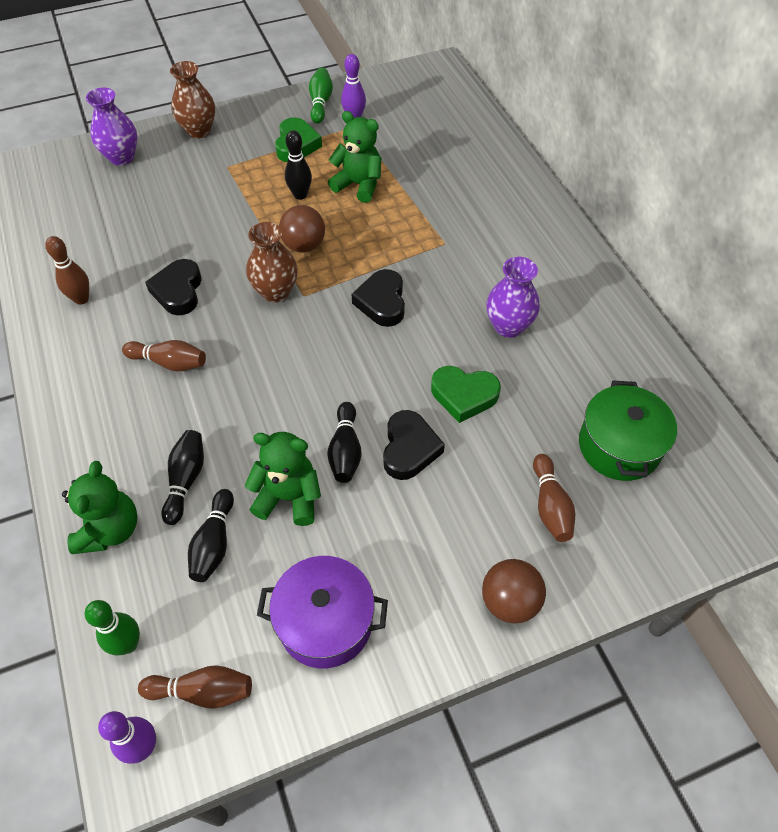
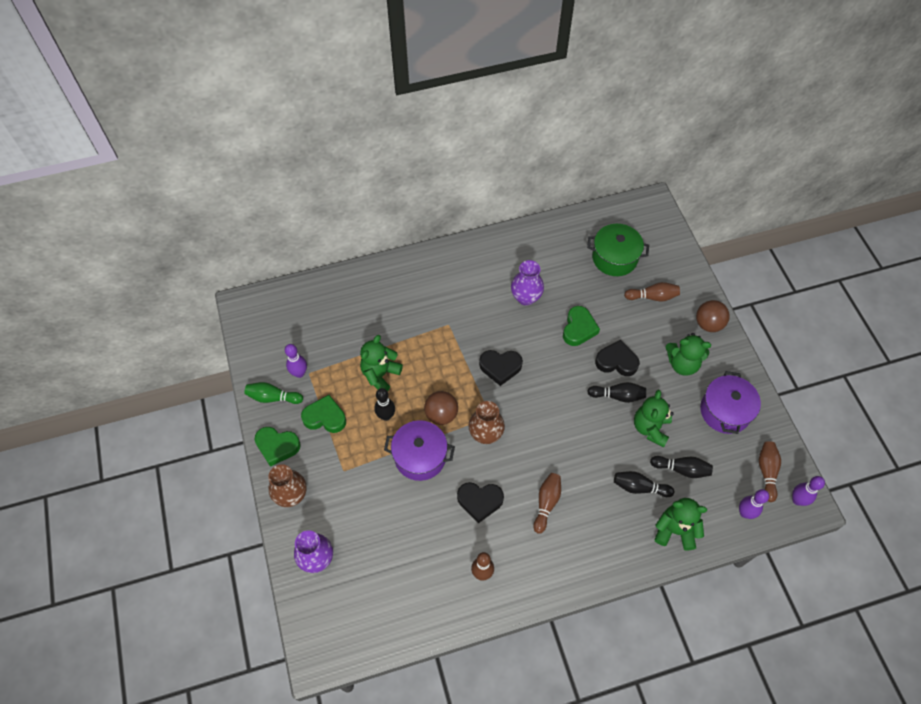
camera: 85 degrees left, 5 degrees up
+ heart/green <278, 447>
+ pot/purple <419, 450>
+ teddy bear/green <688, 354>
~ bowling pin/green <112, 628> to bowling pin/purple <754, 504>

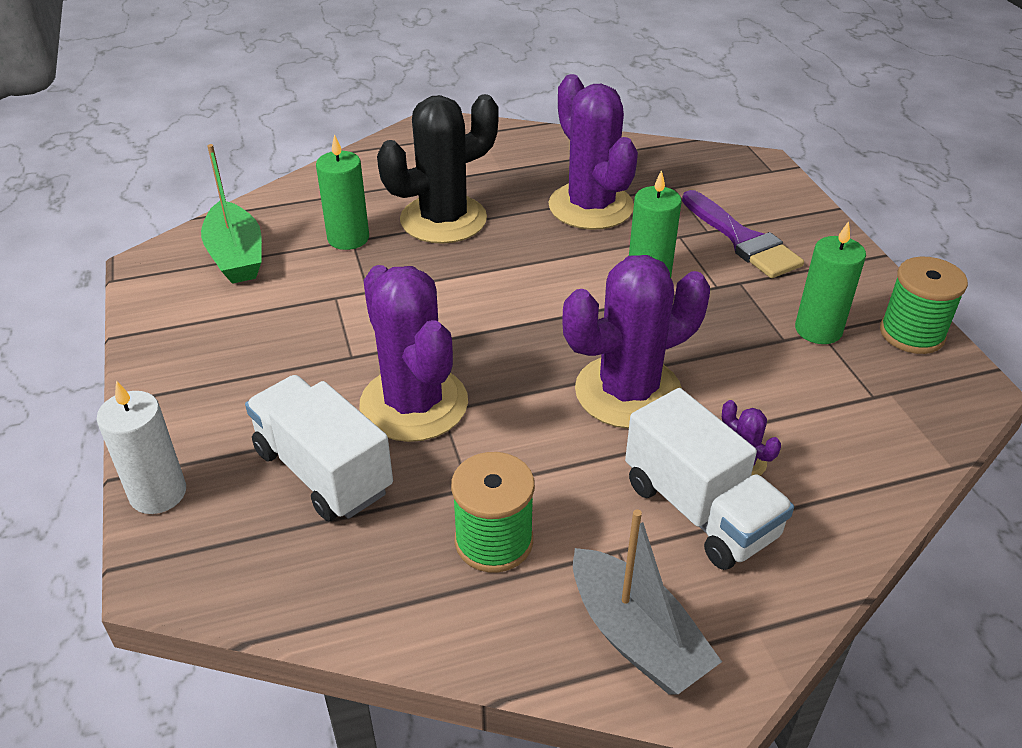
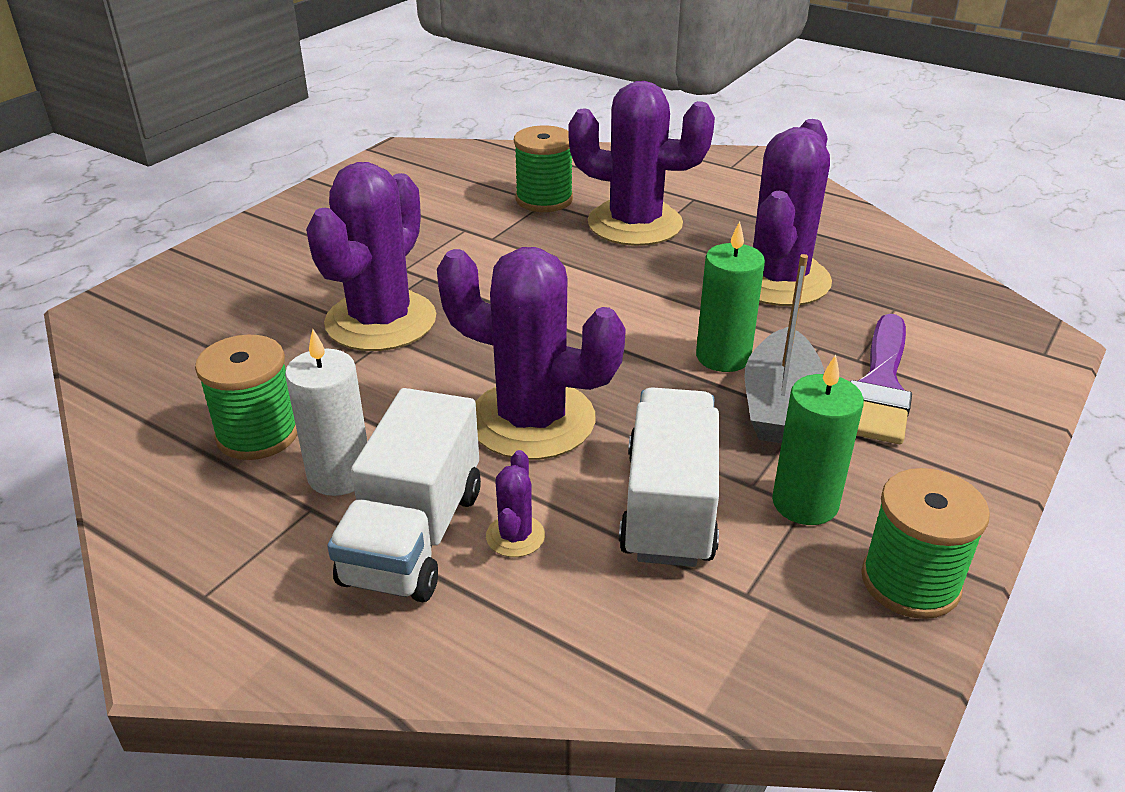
camera: 50 degrees right, 5 degrees down
- boat/green <231, 214>
~ candle/white <141, 447> to <326, 412>
~ truck/white <319, 448> to <669, 477>
~ boat/grey <647, 602> to <784, 348>
~ candle/green <342, 192> to spool/green <543, 168>
~ cactus/black <438, 169> to cactus/purple <642, 163>

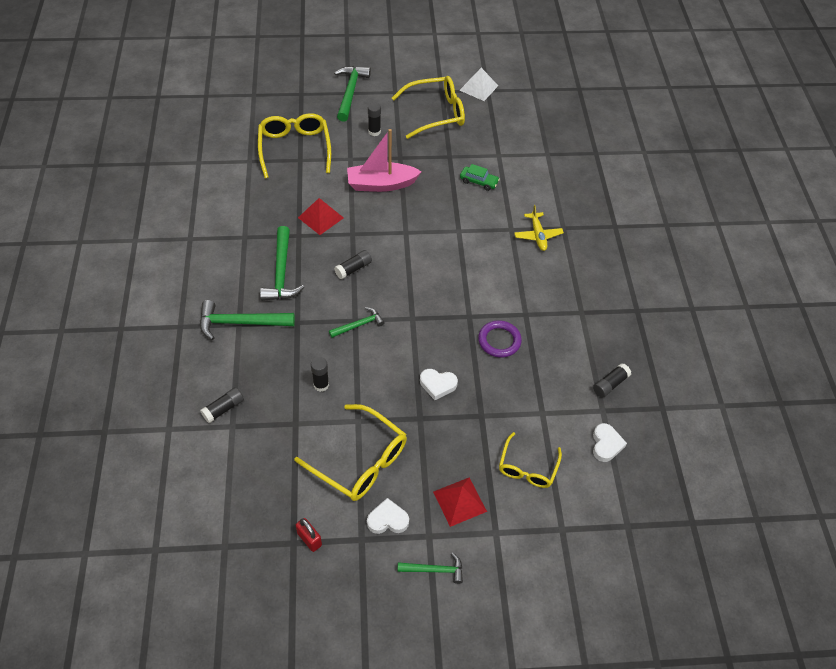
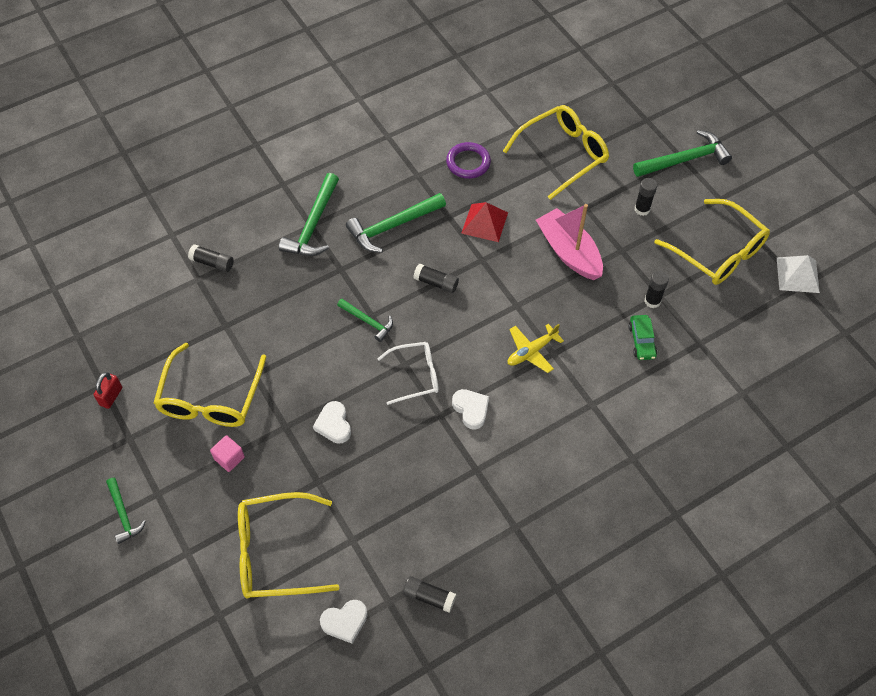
camera: 65 degrees right, 5 degrees up
- pyramid/red <460, 502>
+ cube/pink <227, 453>
+ glasses/white <408, 373>
~ glue stick/black <320, 374> to <656, 289>
~ heart/white <388, 516> to <470, 409>
~ ring/purple <500, 339> to <468, 160>
~ plane/yellow <539, 228> to <536, 348>
~ hammer/green <247, 320> = <309, 214> 135 degrees counterclockwise
~ glasses/yellow <530, 460> = <288, 545> x1.59

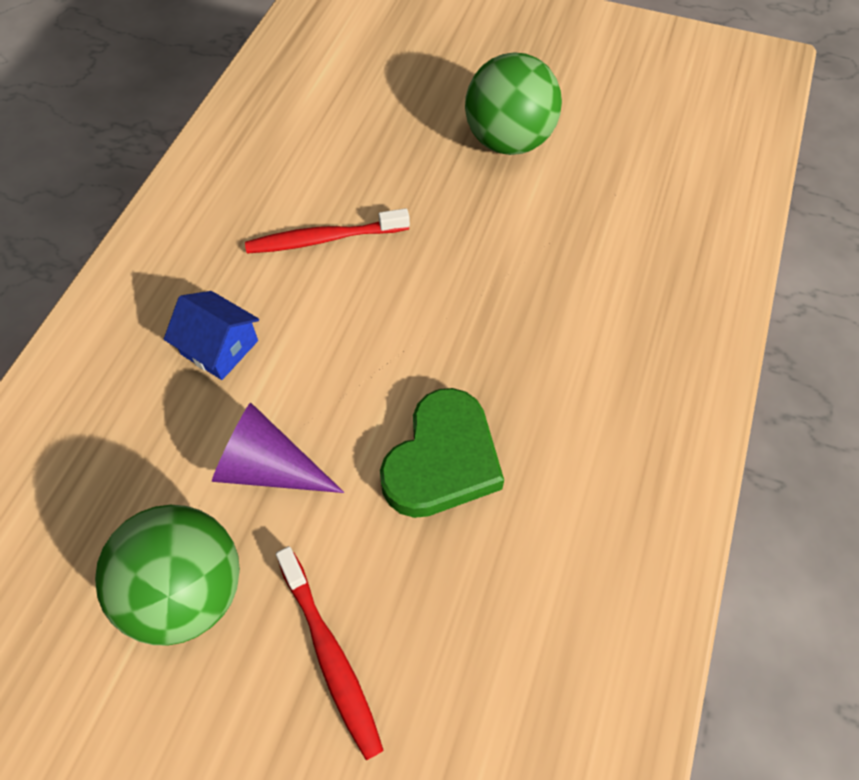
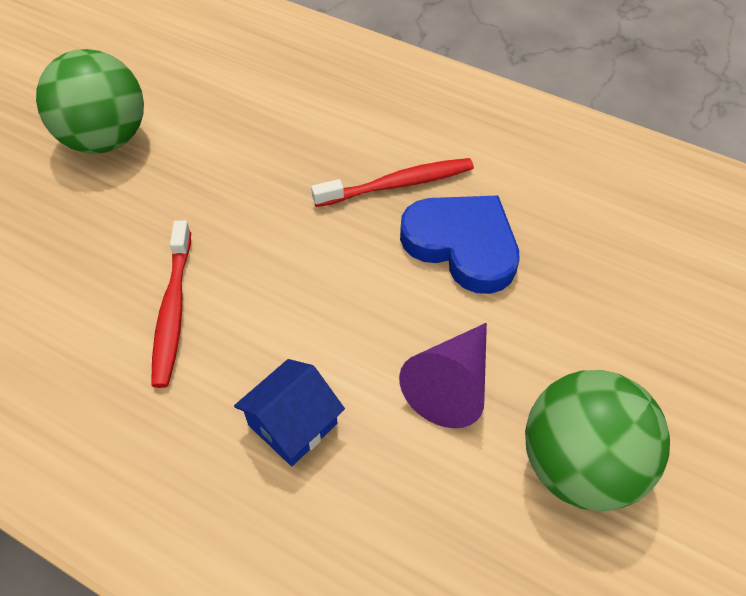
camera: 80 degrees left, 5 degrees down
~ toothbrush/red <330, 653> to <392, 182>
~ heart/green <442, 453> to heart/blue <460, 244>

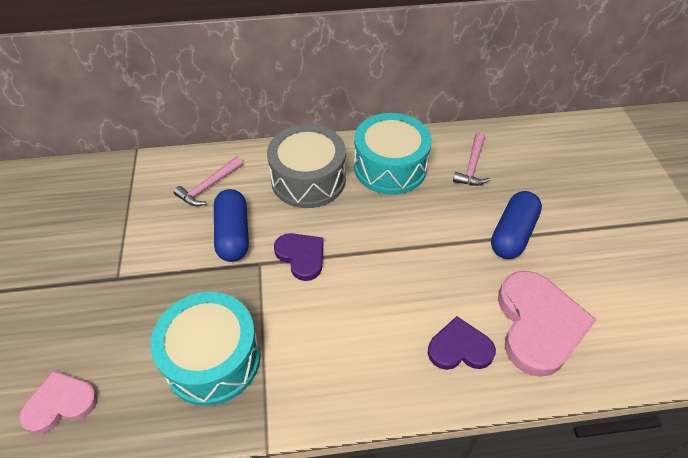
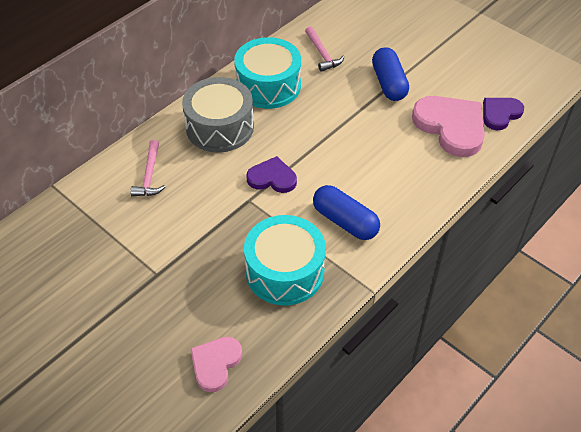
camera: 40 degrees left, 0 degrees up
~ capsule/blue <231, 225> to <346, 212>
~ heart/purple <462, 343> to <503, 114>

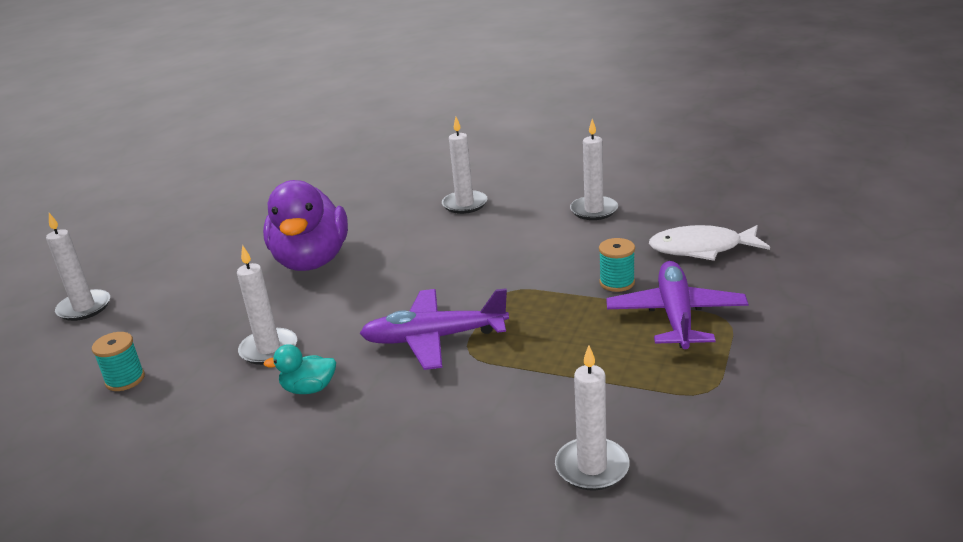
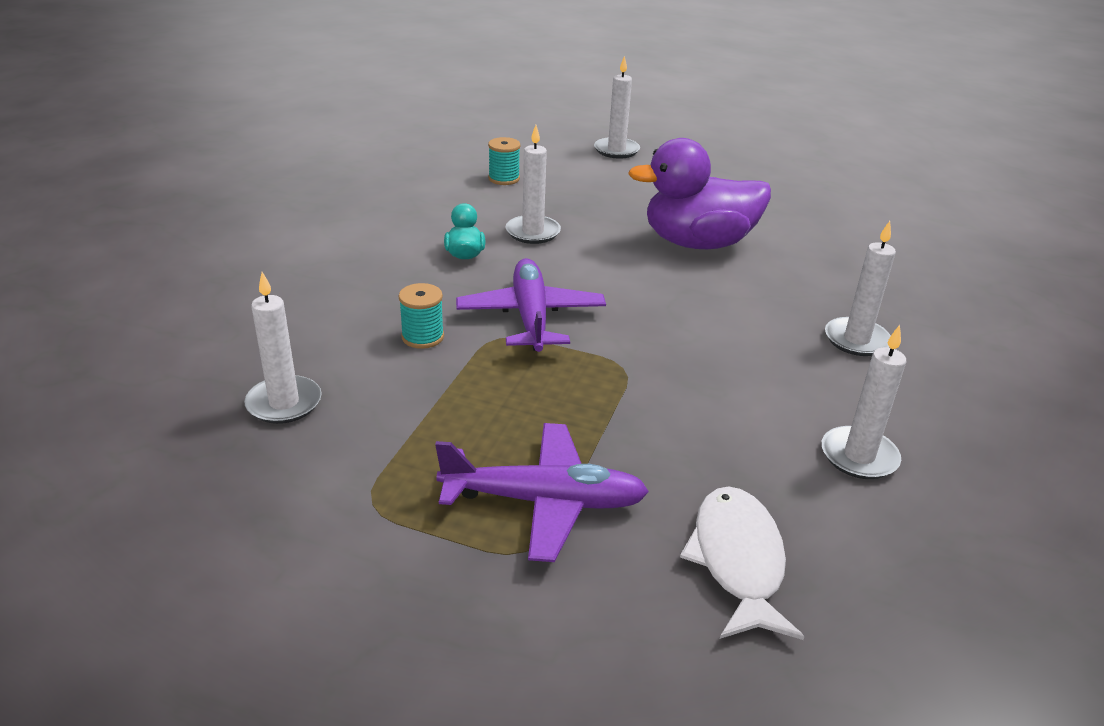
camera: 85 degrees right, 5 degrees up
~ spool/turquoise <617, 265> to <421, 316>

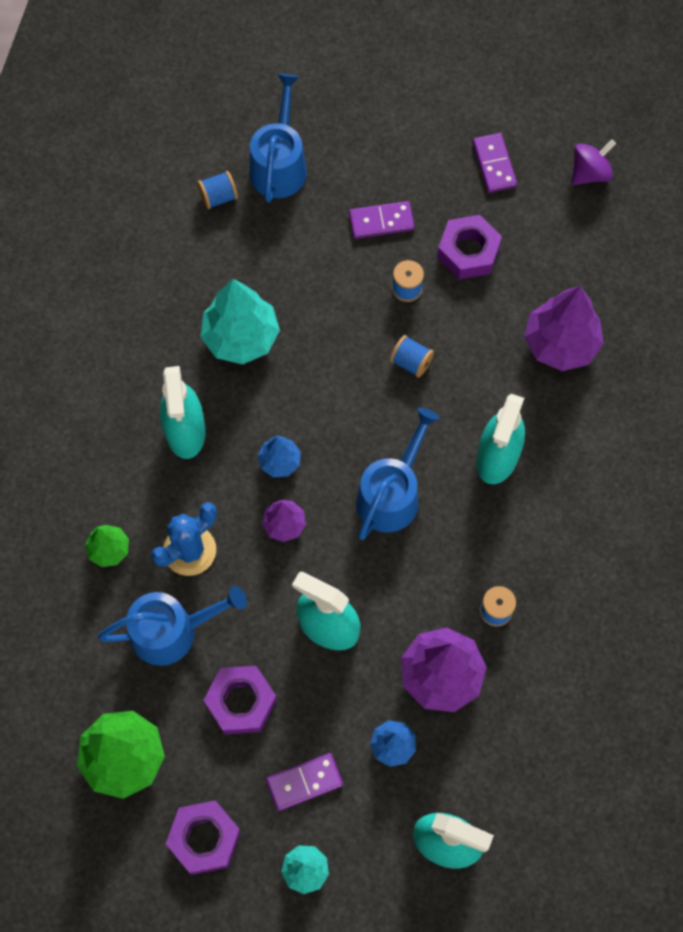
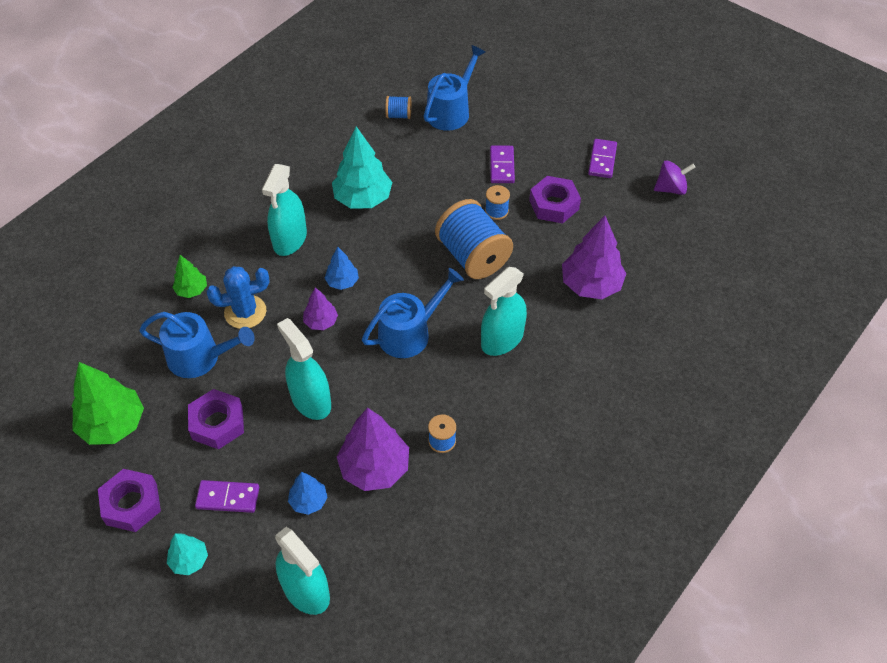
camera: 25 degrees right, 15 degrees down
~ domino/purple <382, 220> = <502, 164> 75 degrees clockwise
~ spool/blue <412, 356> = <474, 239> x2.23

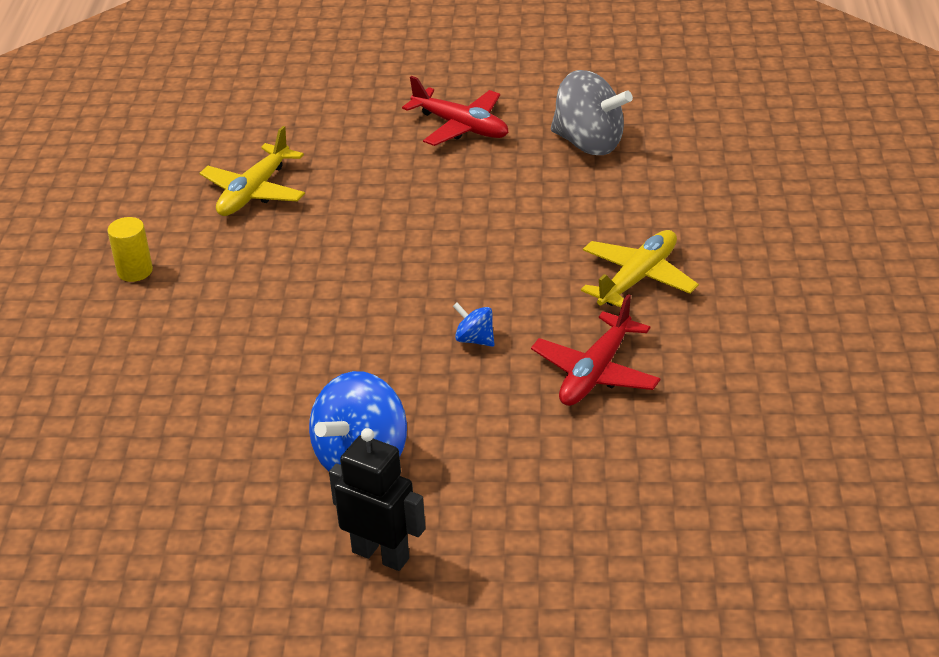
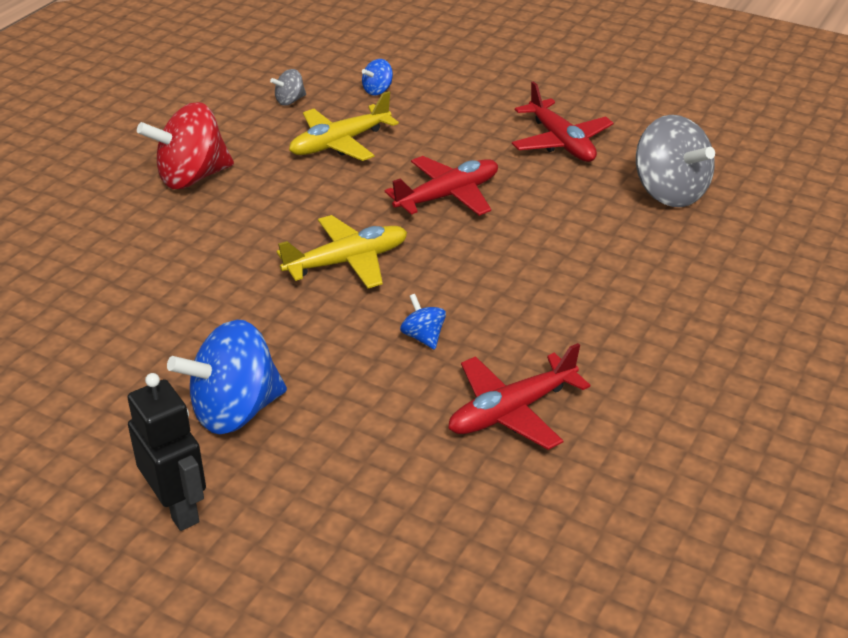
camera: 25 degrees right, 0 degrees up
+ spinning top/grey <288, 87>
+ spinning top/blue <377, 77>
+ plane/red <441, 186>
~ plane/yellow <640, 269> to <342, 251>
~ cylinder/yellow <130, 249> to spinning top/red <185, 145>

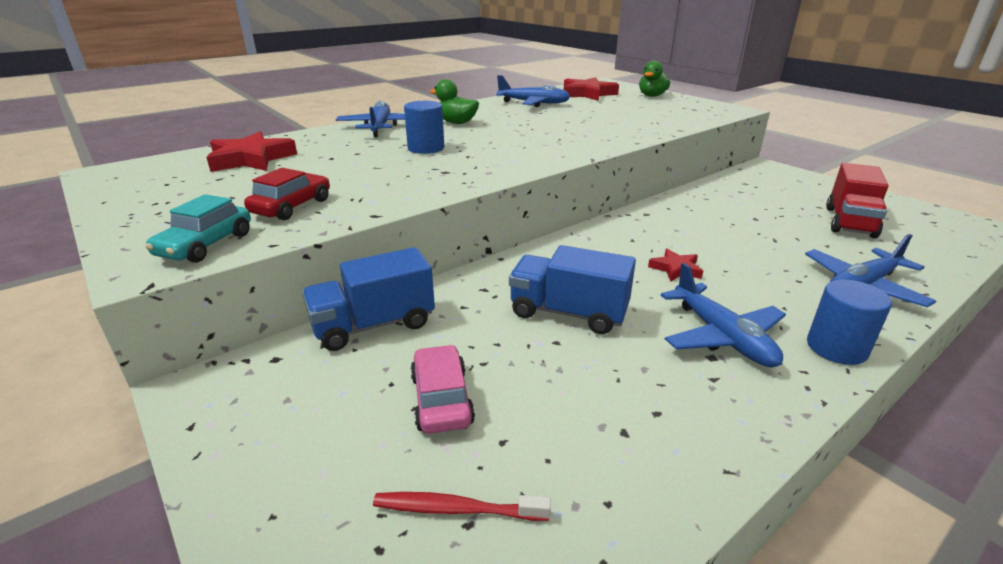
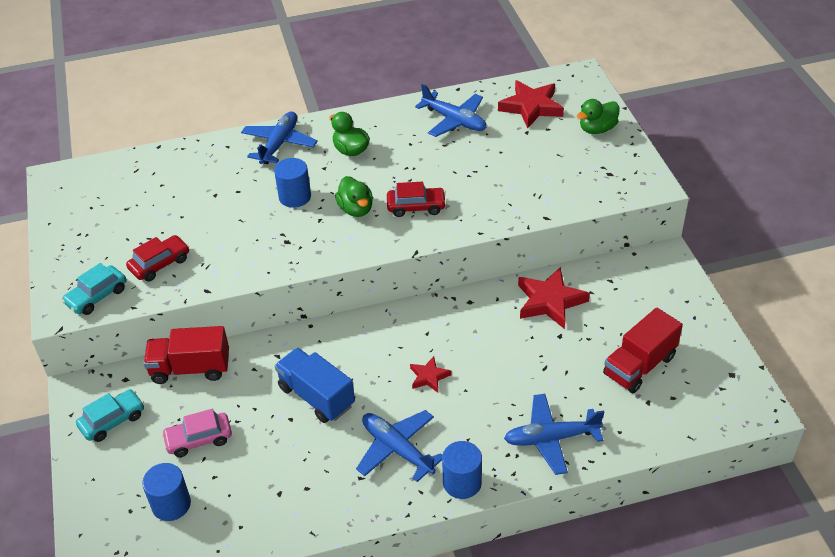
camera: 25 degrees right, 15 degrees up
+ car/turquoise <110, 415>
+ duck/green <354, 196>
+ car/red <417, 199>
~ star/red <251, 152> to <554, 298>
~ toothbrush/red <462, 506> to cylinder/blue <166, 492>
~ truck/blue <368, 299> to truck/red <186, 355>
~ car/pink <442, 389> = <197, 433> 120 degrees counterclockwise
~ plane/blue <723, 315> = <399, 446> 135 degrees clockwise

